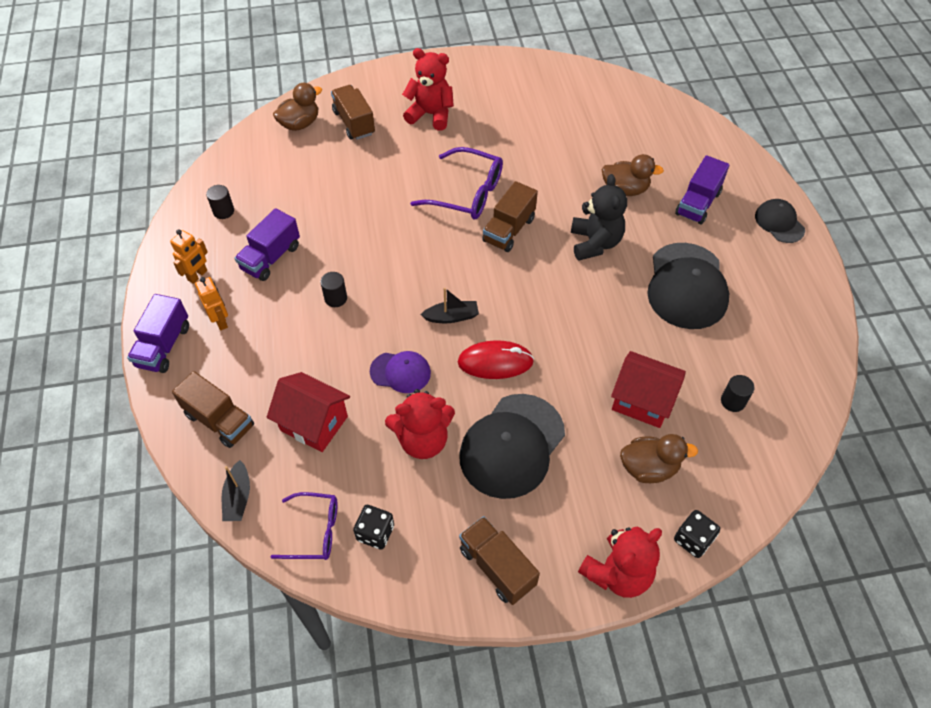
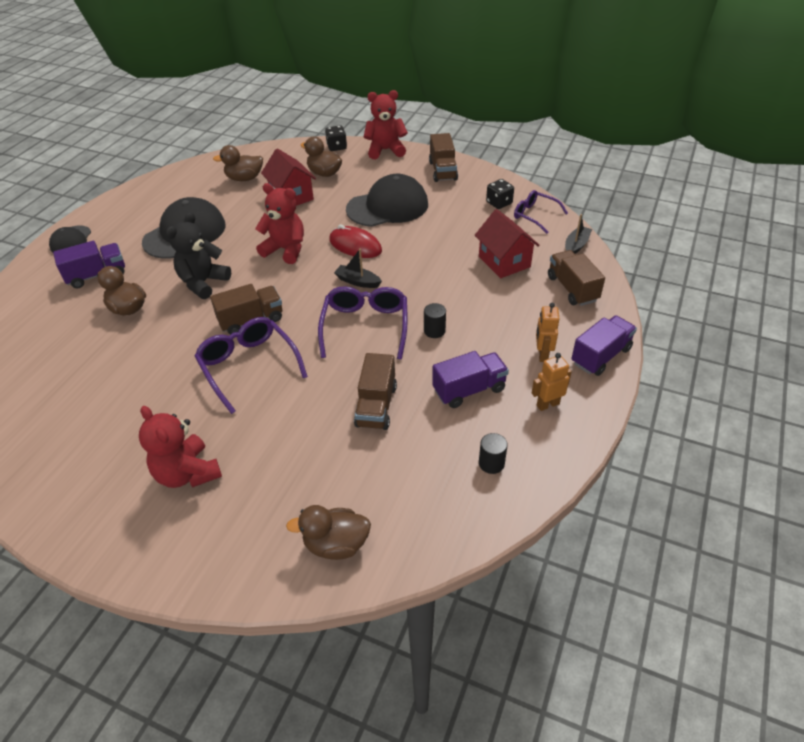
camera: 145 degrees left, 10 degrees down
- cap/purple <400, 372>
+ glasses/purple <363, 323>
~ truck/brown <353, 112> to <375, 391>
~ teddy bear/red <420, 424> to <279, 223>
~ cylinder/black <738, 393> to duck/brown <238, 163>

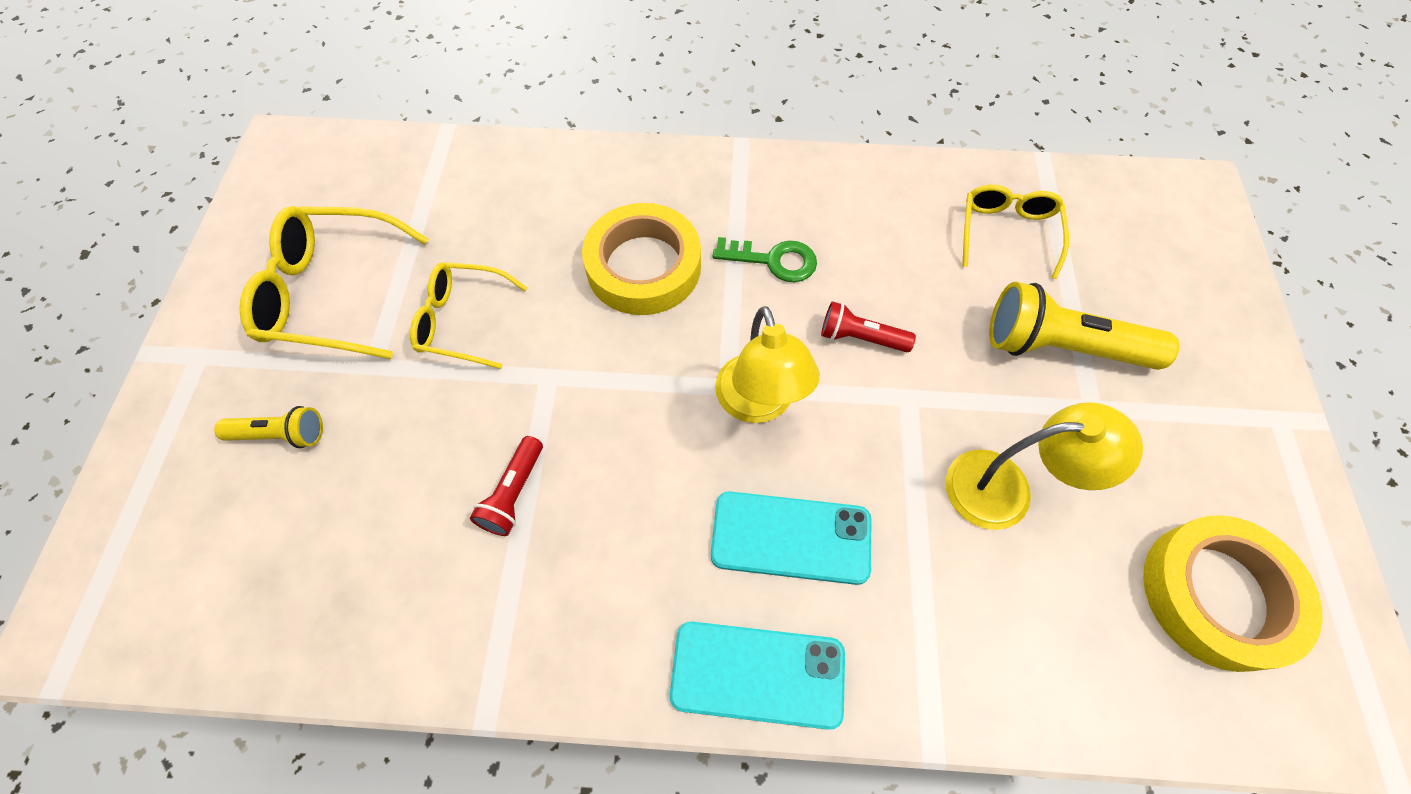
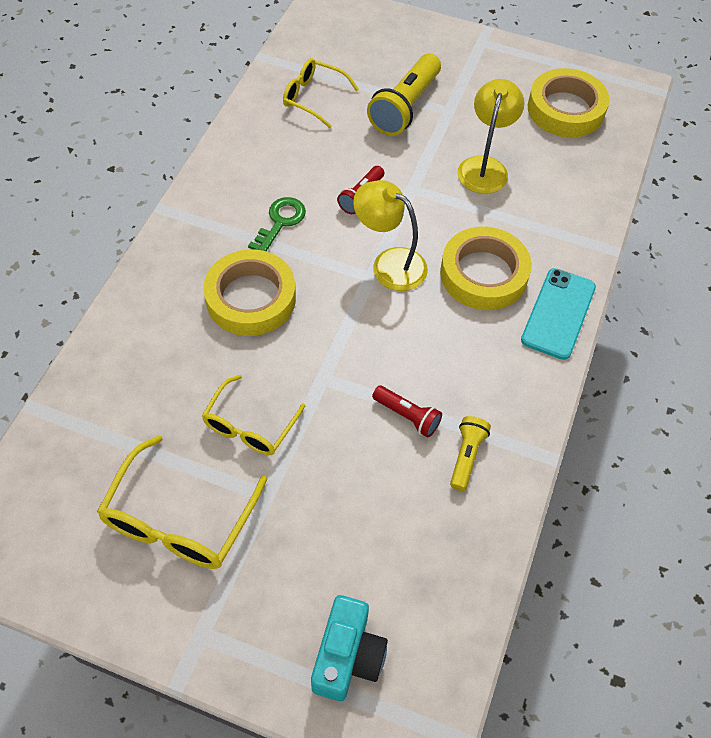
camera: 75 degrees left, 5 degrees down
+ camera/turquoise <349, 648>
~ flashlight/yellow <268, 427> to <470, 453>
~ phone/turquoise <791, 538> to tape/yellow <486, 268>
~ lamp/yellow <767, 364> = <390, 235> 150 degrees counterclockwise

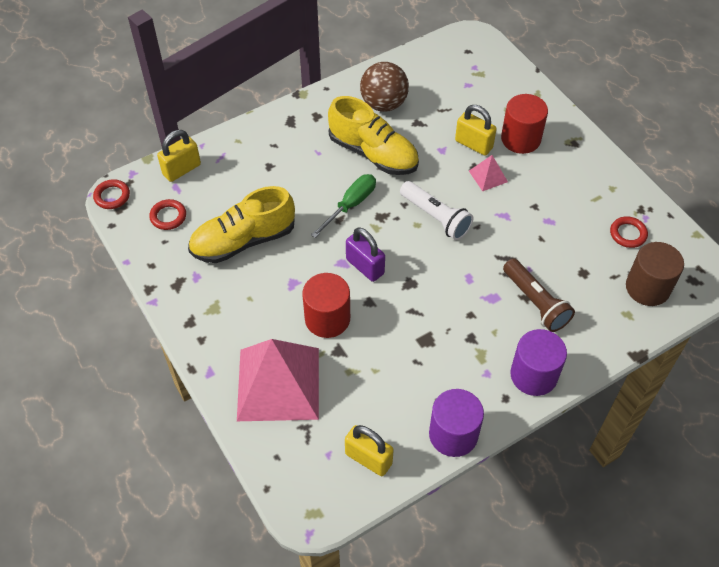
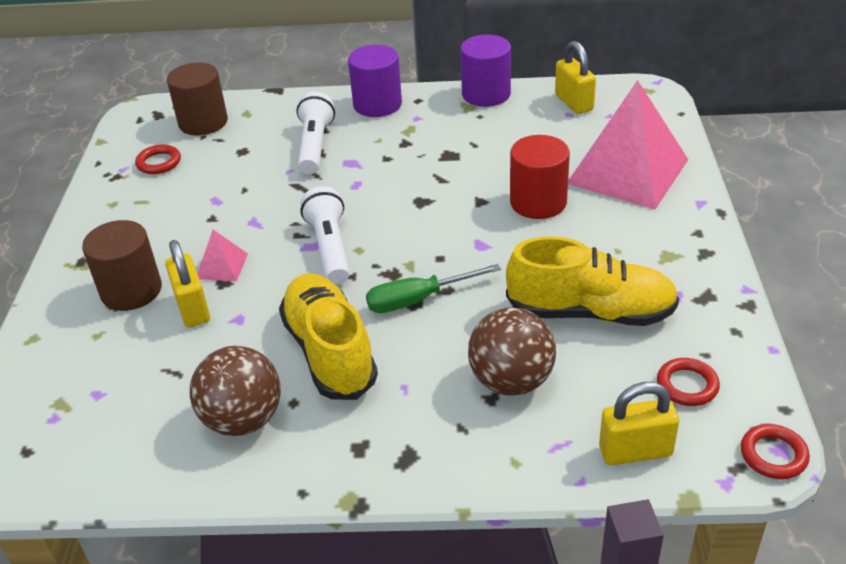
camera: 145 degrees left, 15 degrees down
- padlock/purple <365, 254>
+ ball/brown <512, 351>
~ cylinder/red <524, 124> to cylinder/brown <122, 265>
~ flashlight/brown <539, 295> to flashlight/white <316, 133>

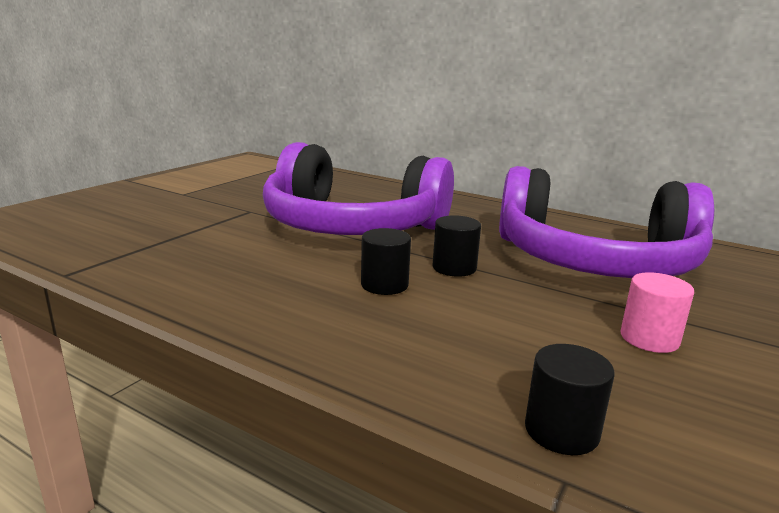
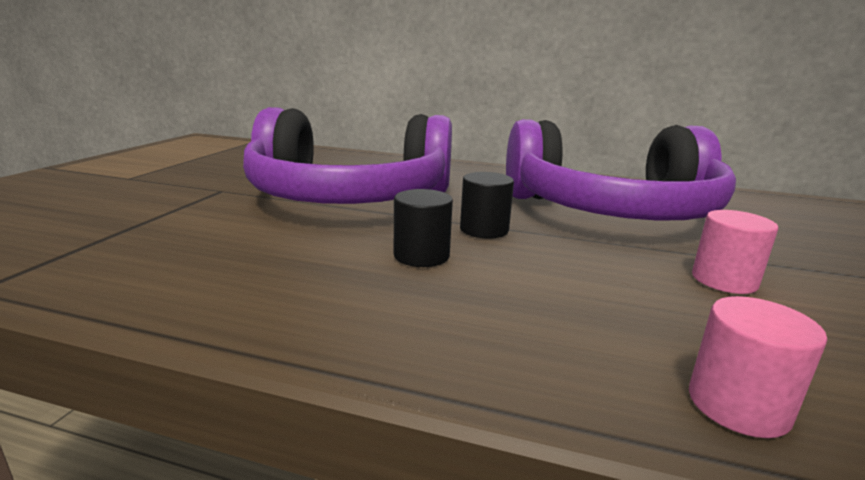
camera: 15 degrees left, 0 degrees up
~ cylinder/black <569, 399> to cylinder/pink <758, 367>

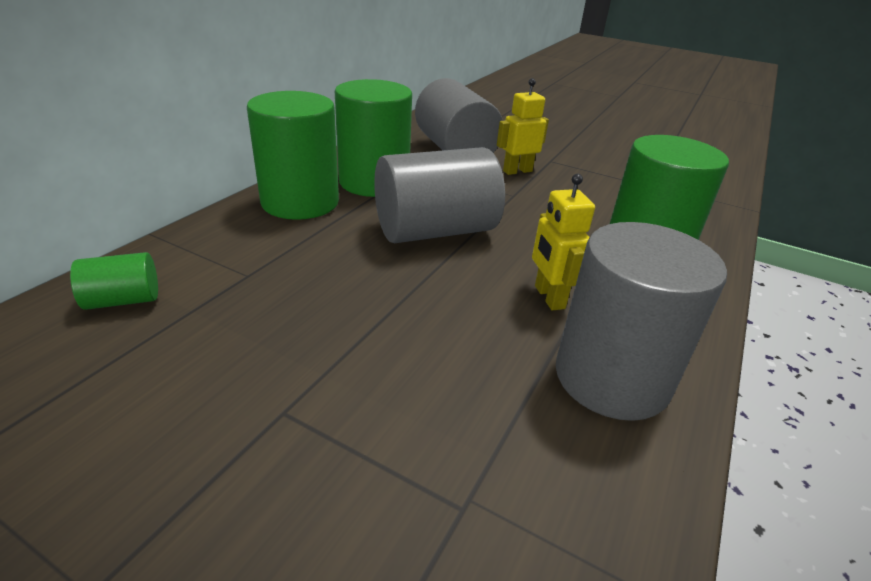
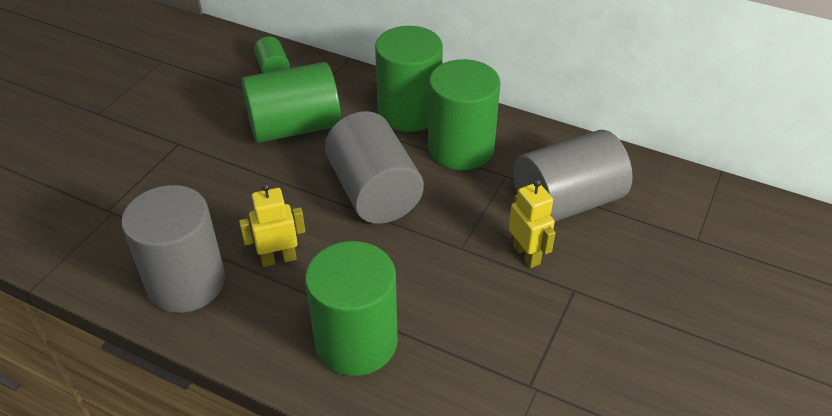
camera: 90 degrees right, 10 degrees up
+ cylinder/green <291, 102>

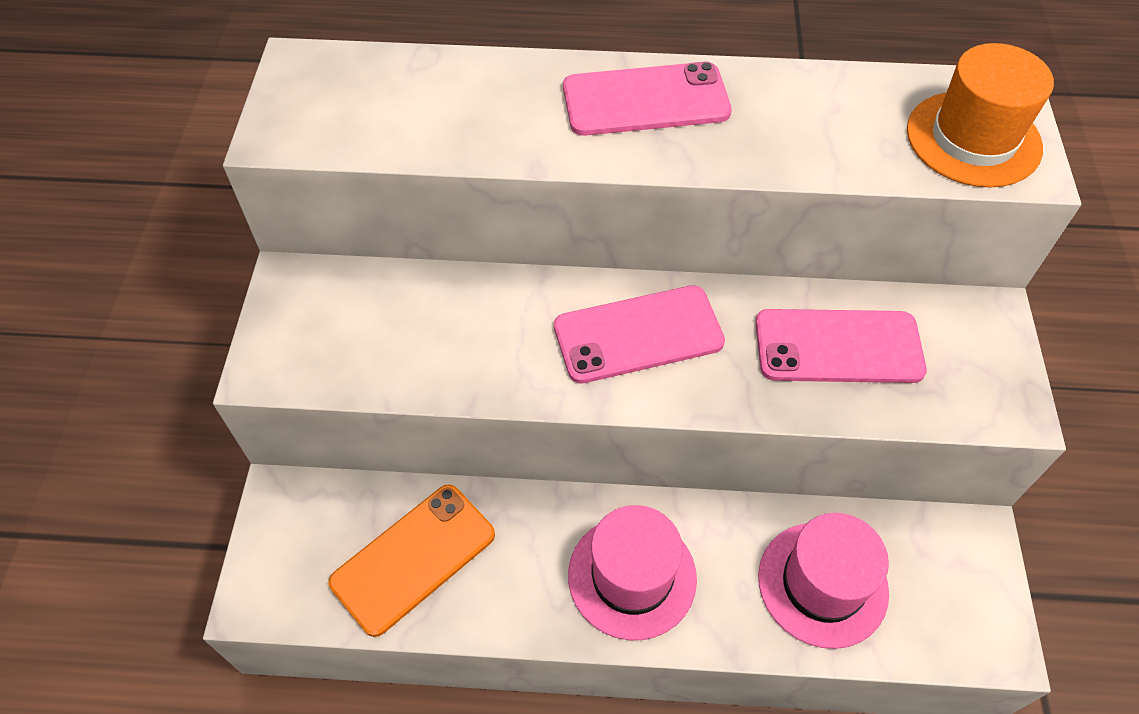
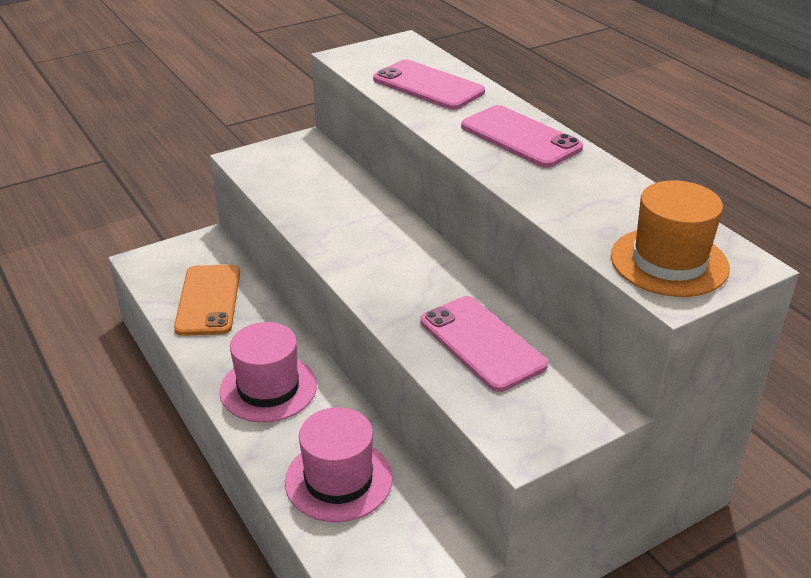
camera: 55 degrees right, 20 degrees down
~ phone/pink <639, 334> to <429, 85>
~ phone/orange <412, 561> = <207, 300> 75 degrees clockwise

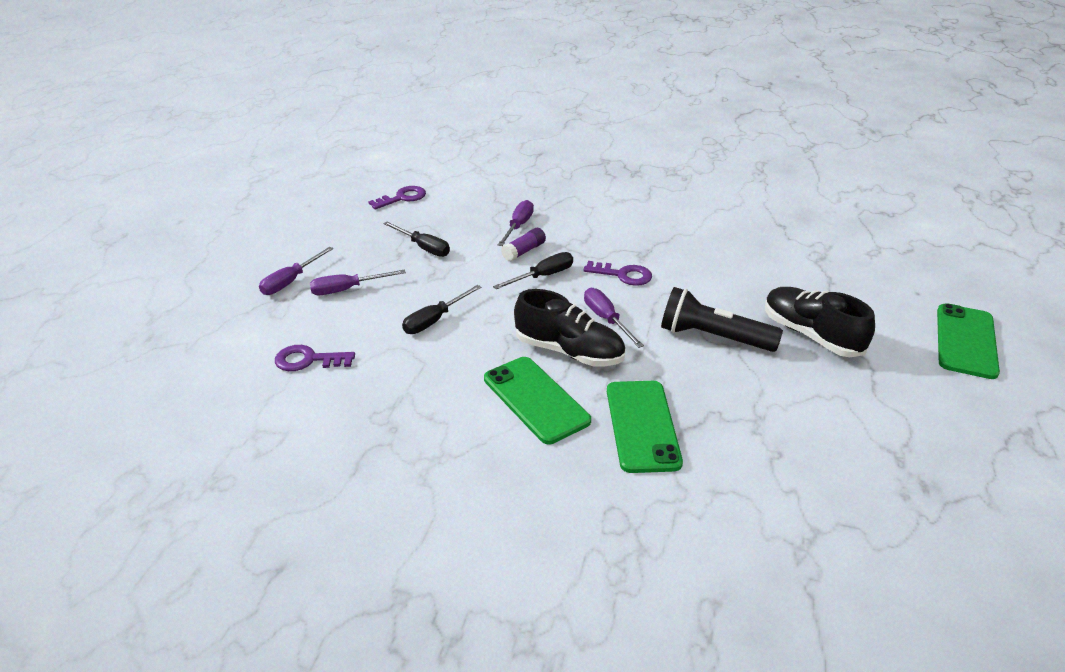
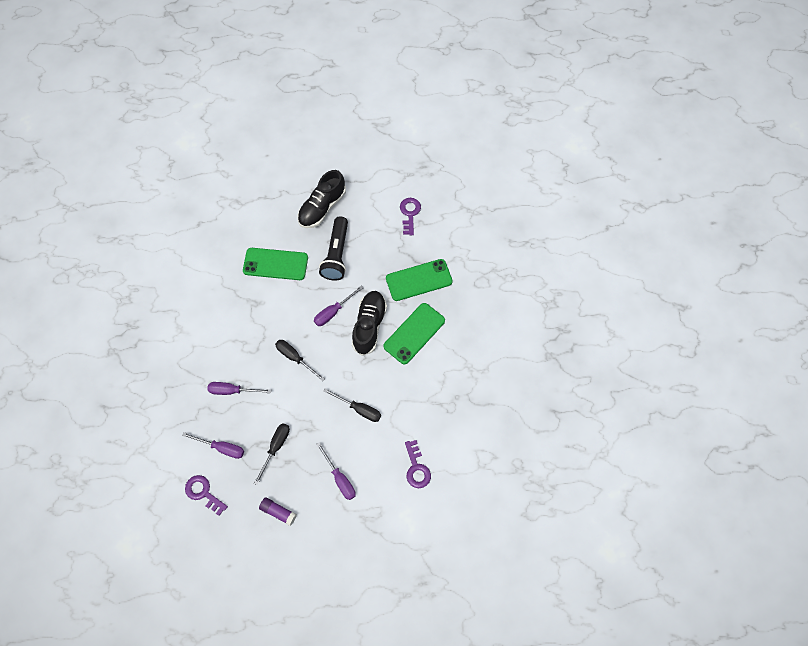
camera: 105 degrees left, 30 degrees up
~ screwdriver/purple <296, 271> to <213, 445>
~ glue stick/purple <523, 245> to <278, 511>
~ key/purple <617, 273> to <410, 216>
~ phone/green <968, 341> to <275, 264>

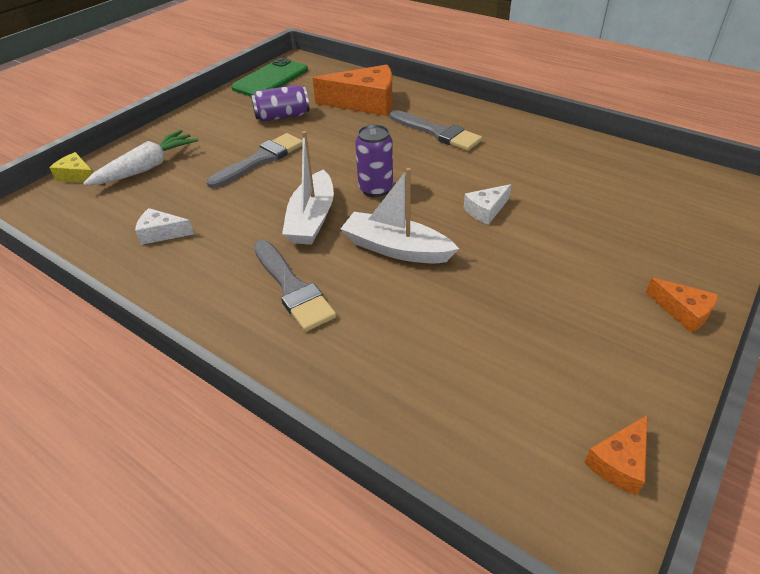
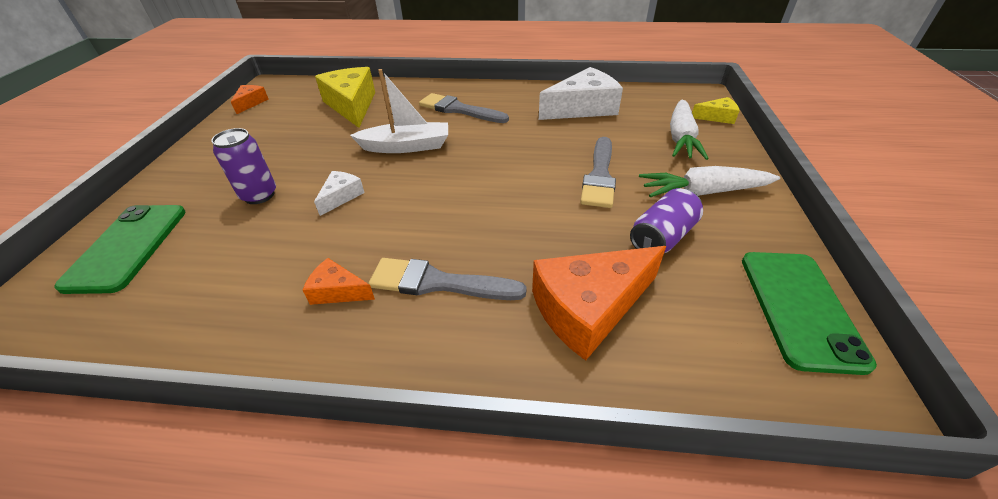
camera: 150 degrees right, 0 degrees up
- boat/white <308, 188>
+ phone/green <120, 249>
+ cheese/yellow <345, 97>
+ carrot/white <709, 181>
~ can/purple <374, 160> to <243, 166>
~ cheese/orange <682, 305> to <339, 281>
~ cheese/white <164, 226> = <581, 93> x2.01

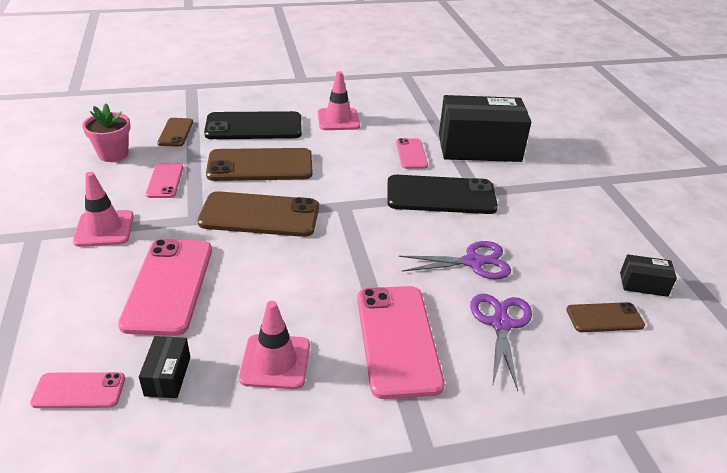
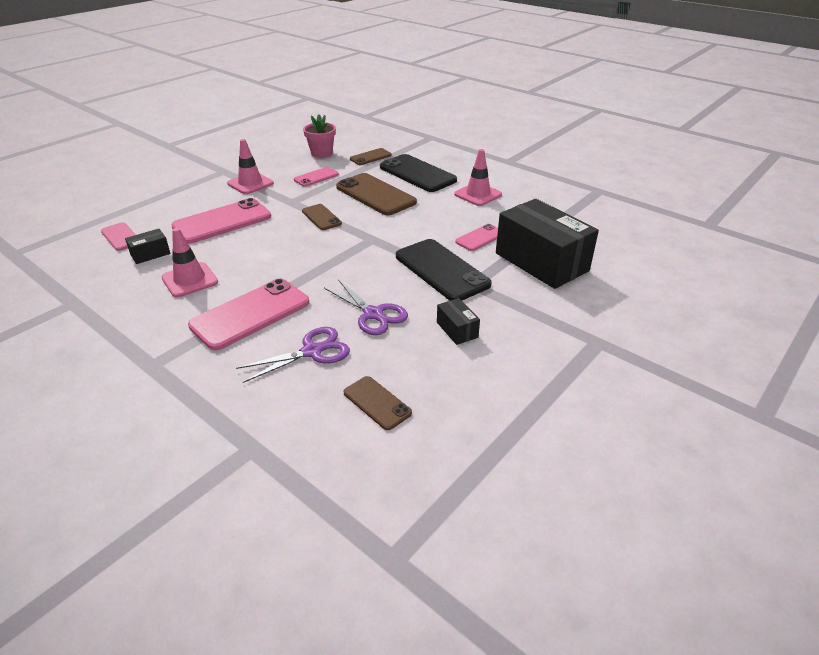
camera: 55 degrees right, 0 degrees up
~ box/black <648, 275> to <458, 321>
~ phone/brown <258, 214> = <322, 217> x0.53

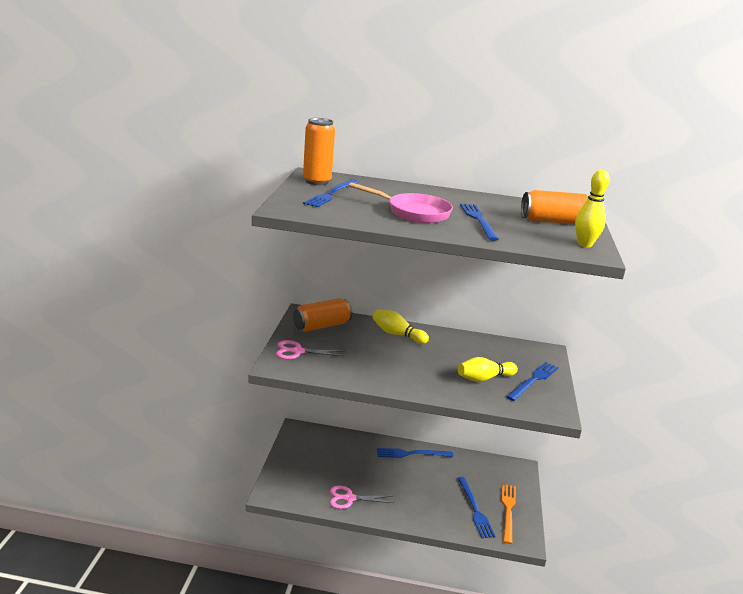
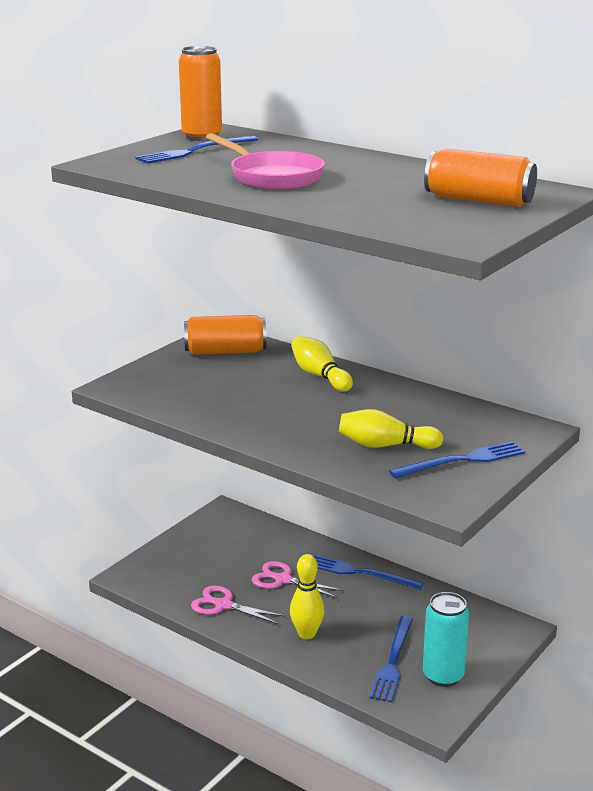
camera: 30 degrees right, 0 degrees up
- fork/blue <479, 222>
~ scissors/pink <310, 349> to <298, 579>
~ bowling pin/yellow <592, 208> to <307, 596>
~ fork/orange <509, 514> to can/turquoise <446, 639>

